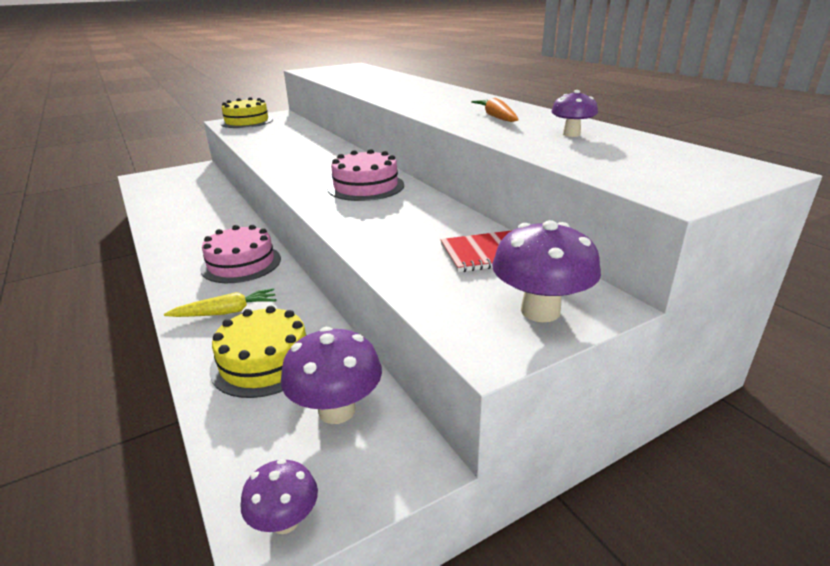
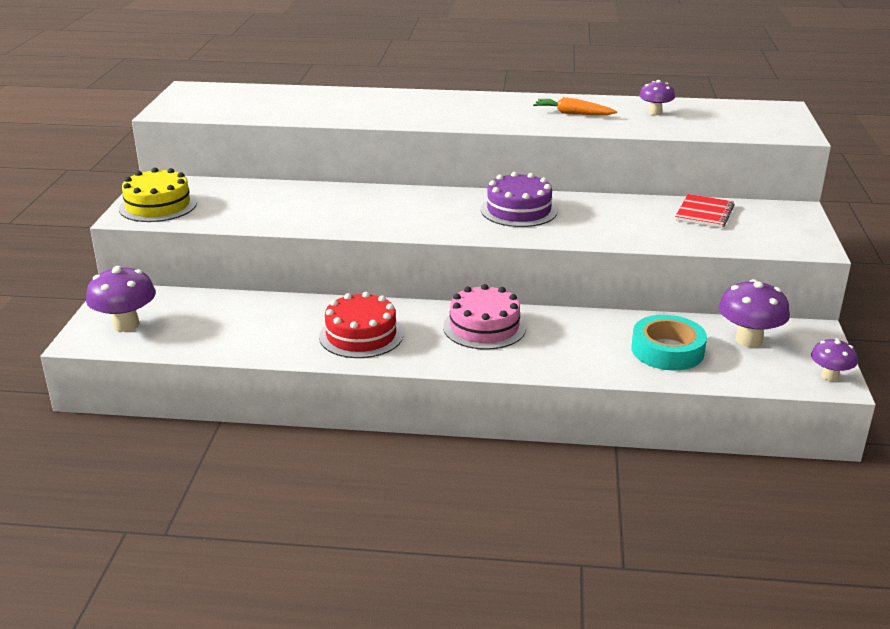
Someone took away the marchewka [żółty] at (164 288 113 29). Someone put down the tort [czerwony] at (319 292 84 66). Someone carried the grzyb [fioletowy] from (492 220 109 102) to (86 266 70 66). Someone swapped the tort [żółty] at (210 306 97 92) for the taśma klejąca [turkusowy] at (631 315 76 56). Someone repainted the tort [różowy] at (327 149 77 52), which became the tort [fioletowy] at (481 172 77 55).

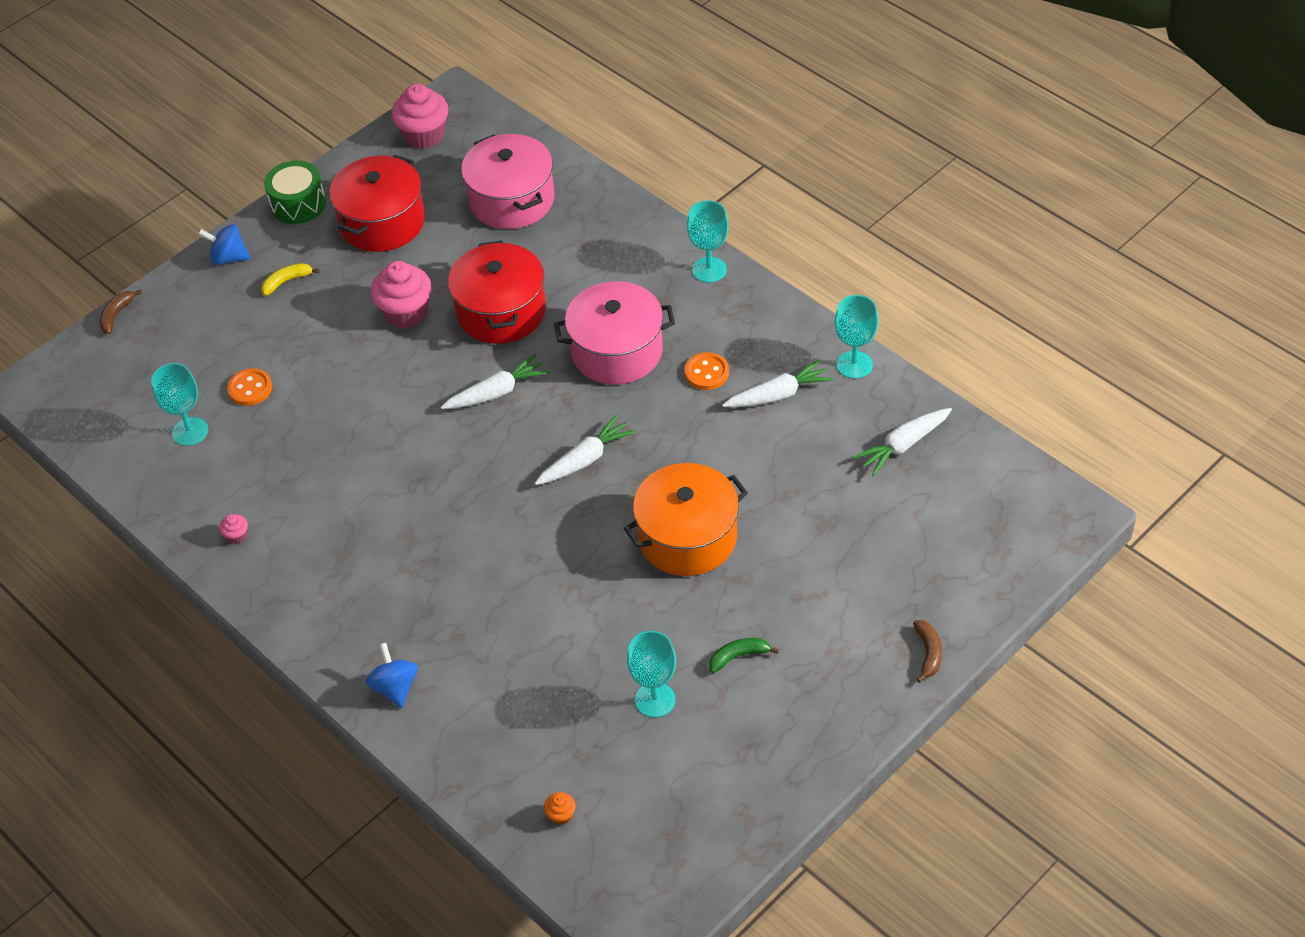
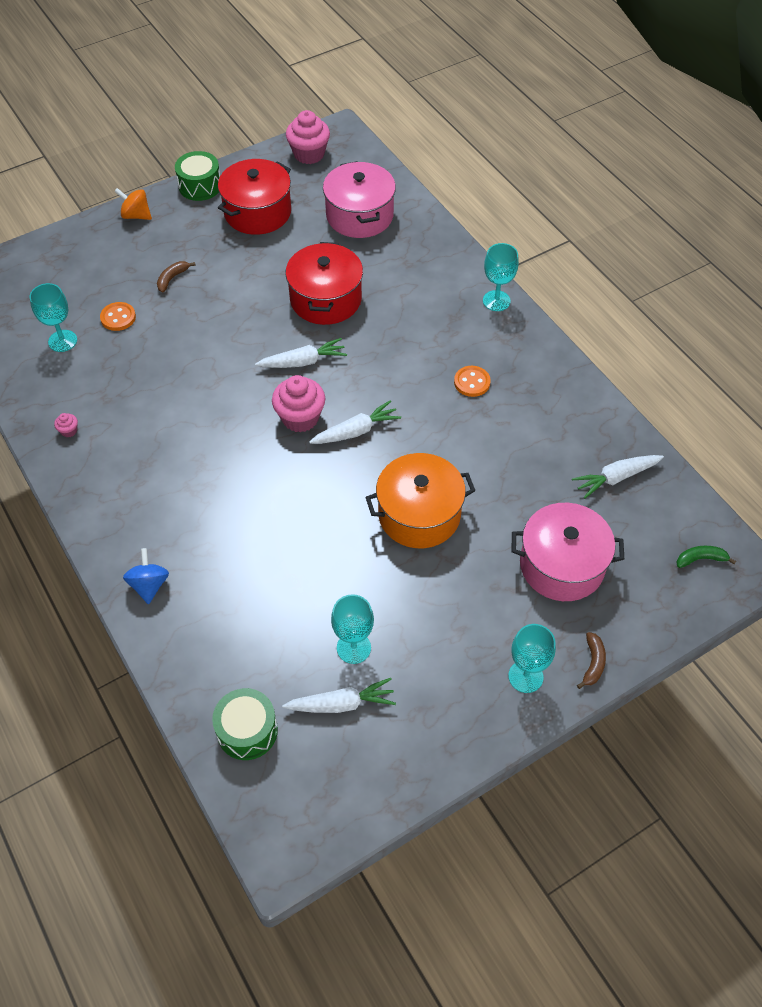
Someone took away the banan [żółty] at (261 263 59 33). Someone carried the banan [brązowy] from (99 289 43 45) to (157 261 39 31). Someone carried the muffinka [różowy] from (371 261 61 67) to (272 375 53 57). Someone carried the garnek [różowy] from (554 281 121 104) to (512 503 112 98). Someone carried the banan [zielony] from (709 638 70 35) to (676 546 60 22). Someone carried the marchewka [biały] from (722 359 111 49) to (282 678 114 35). Someone carried the kielich [turkusowy] from (835 295 44 84) to (508 624 48 69). Someone swapped the muffinka [pomarańczowy] at (544 792 32 33) for the bęben [zielony] at (212 688 66 72). Someone repainted the bączek [niebieski] at (198 224 53 41), which became the bączek [pomarańczowy] at (114 188 38 32).

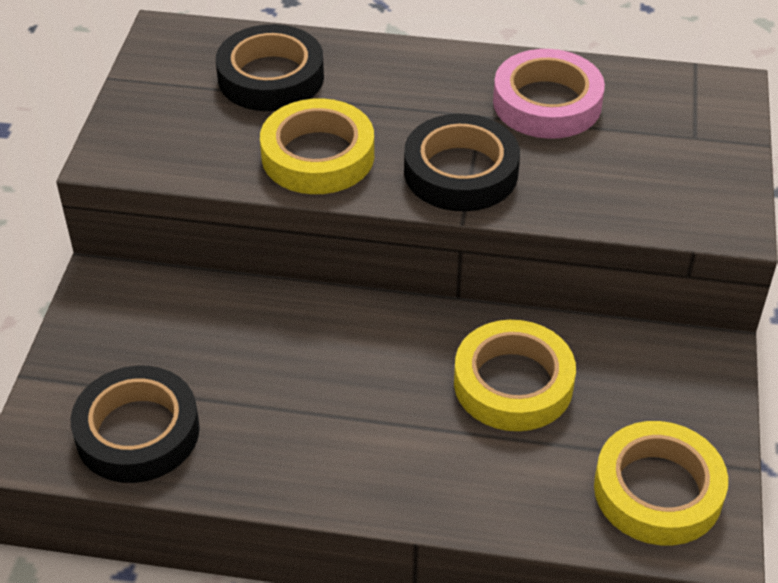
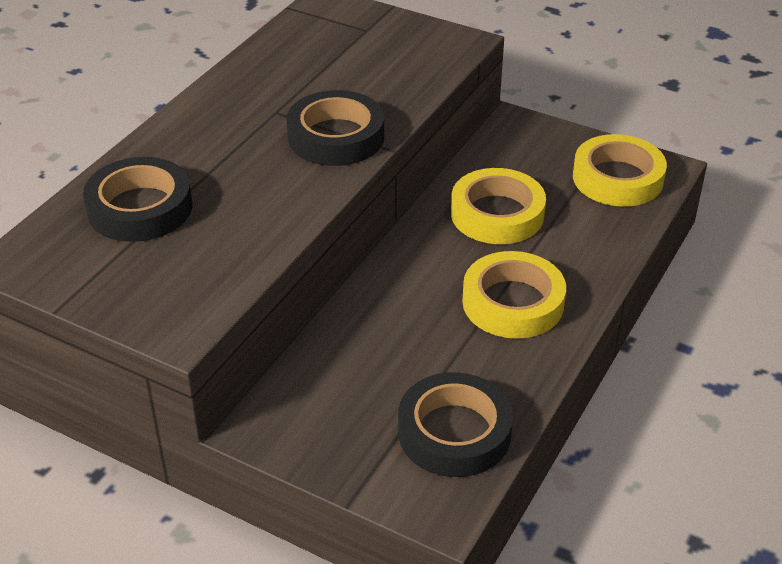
Someone took away the taśma klejąca [różowy] at (493 49 112 90). Someone carried the taśma klejąca [żółty] from (260 98 114 96) to (462 251 104 88).

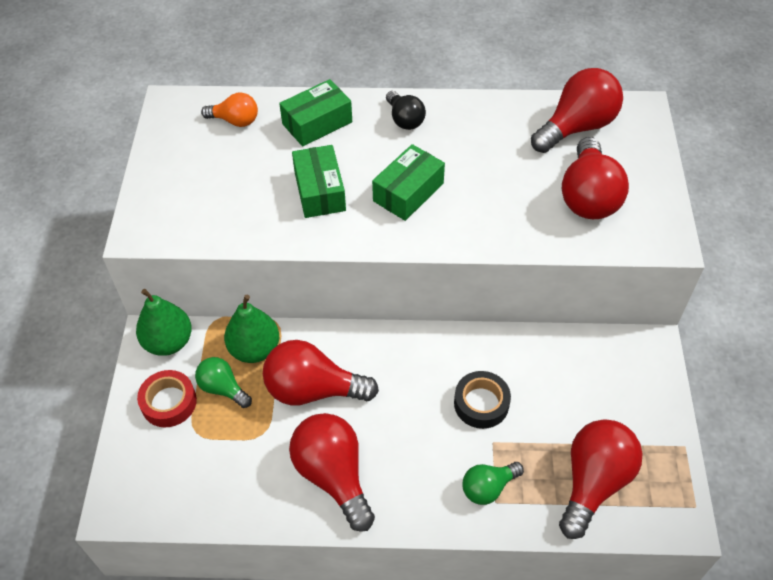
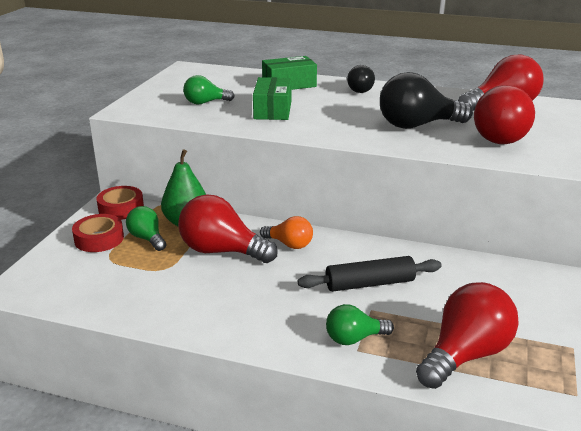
Someone took away the żarówka [czerwony] at (289 413 86 119). Someone took away the pudełko [zielony] at (372 144 73 77). Someone put down the żarówka [zielony] at (183 75 52 29). Someone put down the żarówka [czarny] at (380 72 93 57). Someone carried the żarówka [pomarańczowy] from (201 93 57 34) to (260 216 53 33). Someone swapped the gruszka [zielony] at (136 289 56 67) for the taśma klejąca [czerwony] at (96 186 48 34). Someone swapped the taśma klejąca [czarny] at (454 371 57 58) for the wałek do ciasta [czarny] at (298 256 144 36).

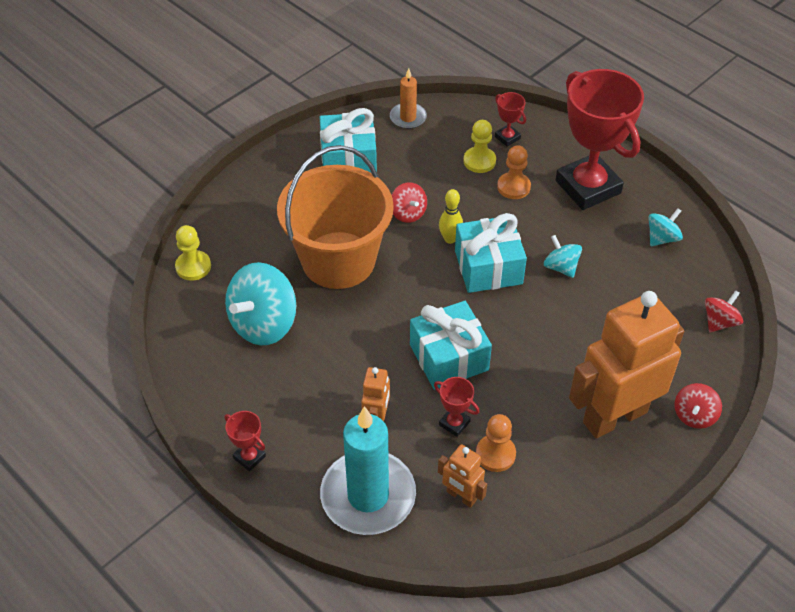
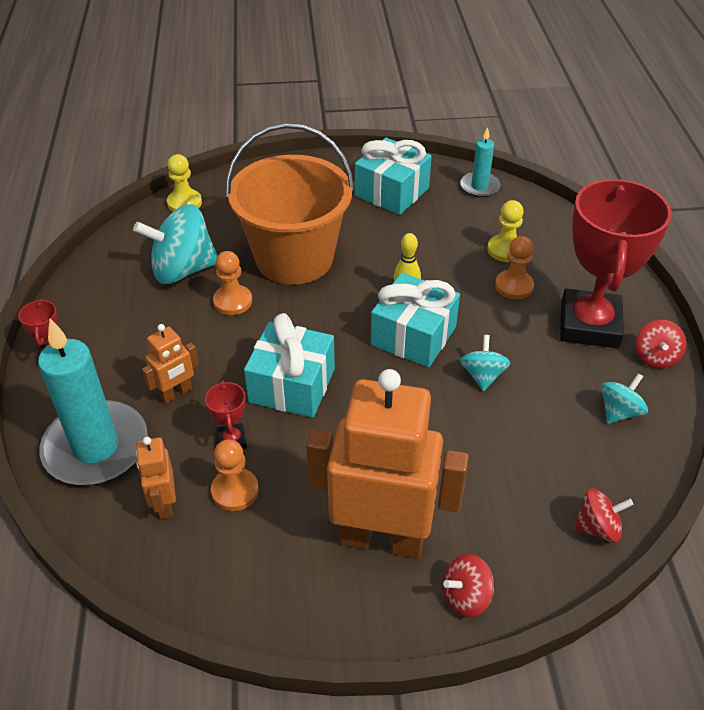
Someone took away the puchar [czerwony] at (495 92 31 55). Someone put down the pionek [pomarańczowy] at (213 251 39 64). Someone carried the bączek [czerwony] from (392 182 35 41) to (635 320 51 49). Someone repainted the świeca [pomarańczowy] at (390 68 37 61), which became the świeca [turkusowy] at (460 127 40 70). Someone rotated the bączek [turkusowy] at (648 208 35 38) by 45 degrees counterclockwise.

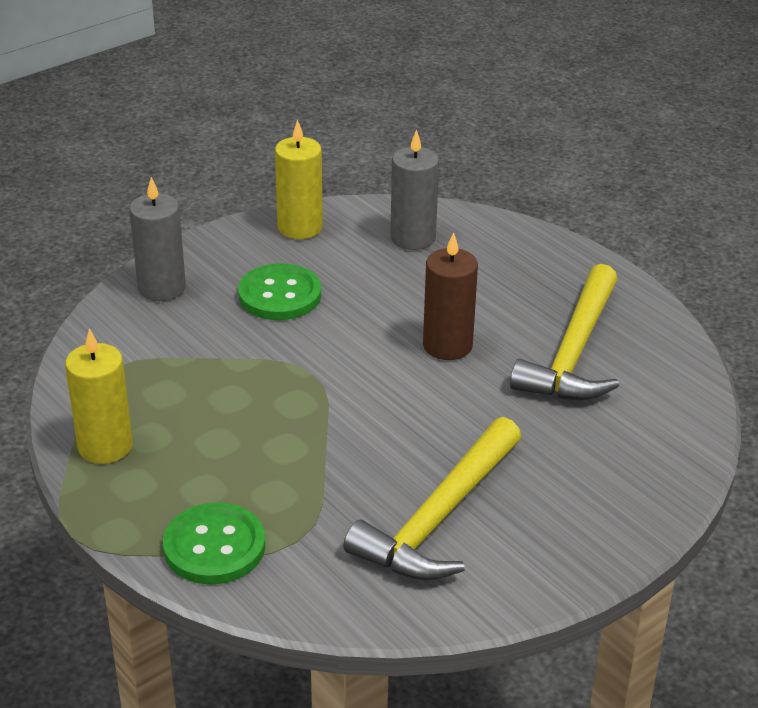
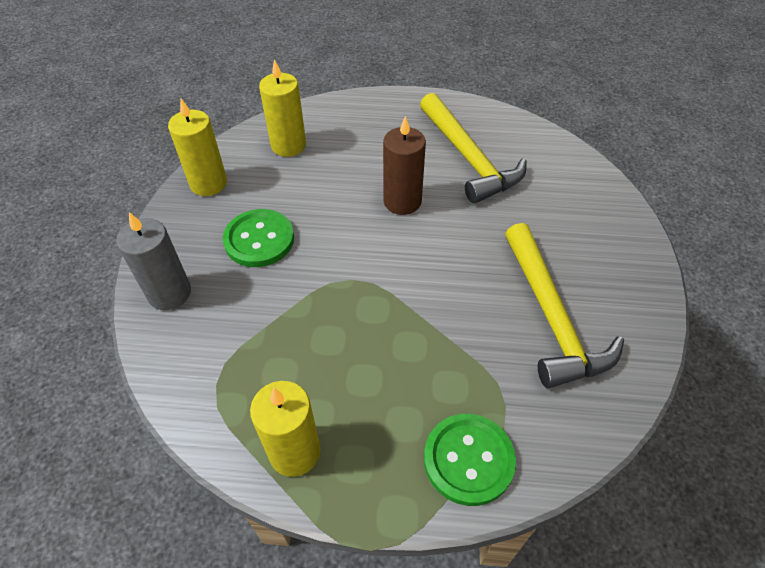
Someone repainted the świeca [szary] at (390 129 49 121), which became the świeca [żółty] at (259 59 47 98).

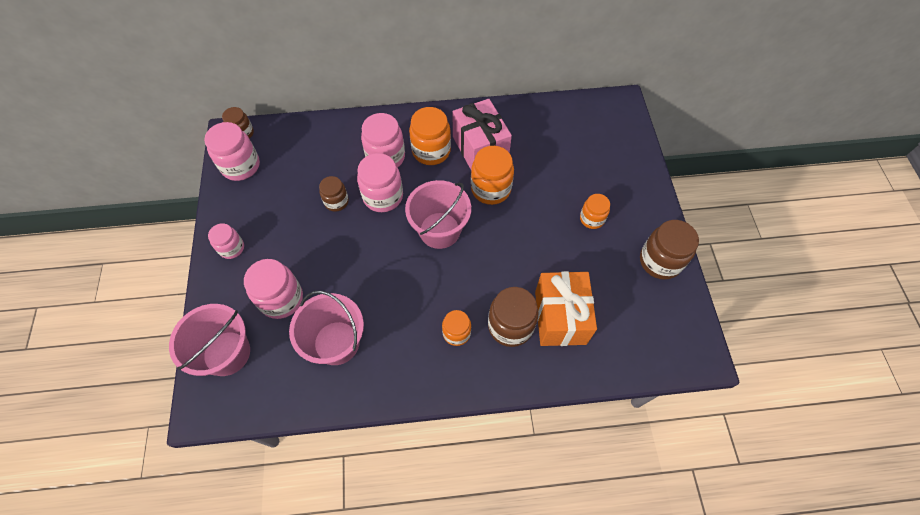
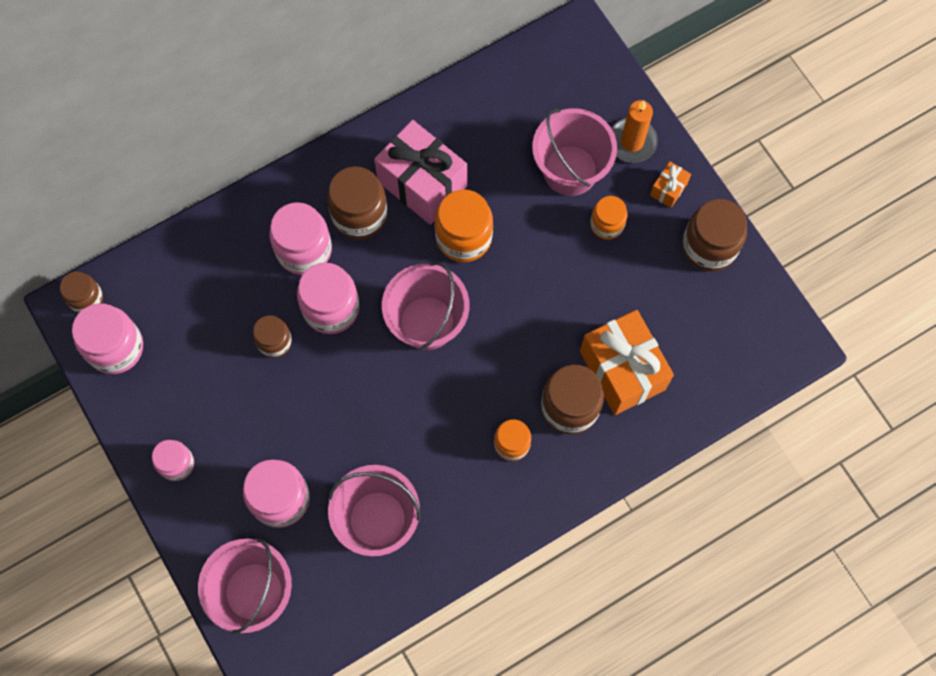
Someone put down the wiadro [różowy] at (532 108 85 88). Someone put down the świeca [pomarańczowy] at (611 100 47 63). Someone put down the prezent [pomarańczowy] at (650 161 41 47). Someone repainted the słoik [pomarańczowy] at (409 107 42 58), which became the słoik [brązowy] at (327 166 61 74).

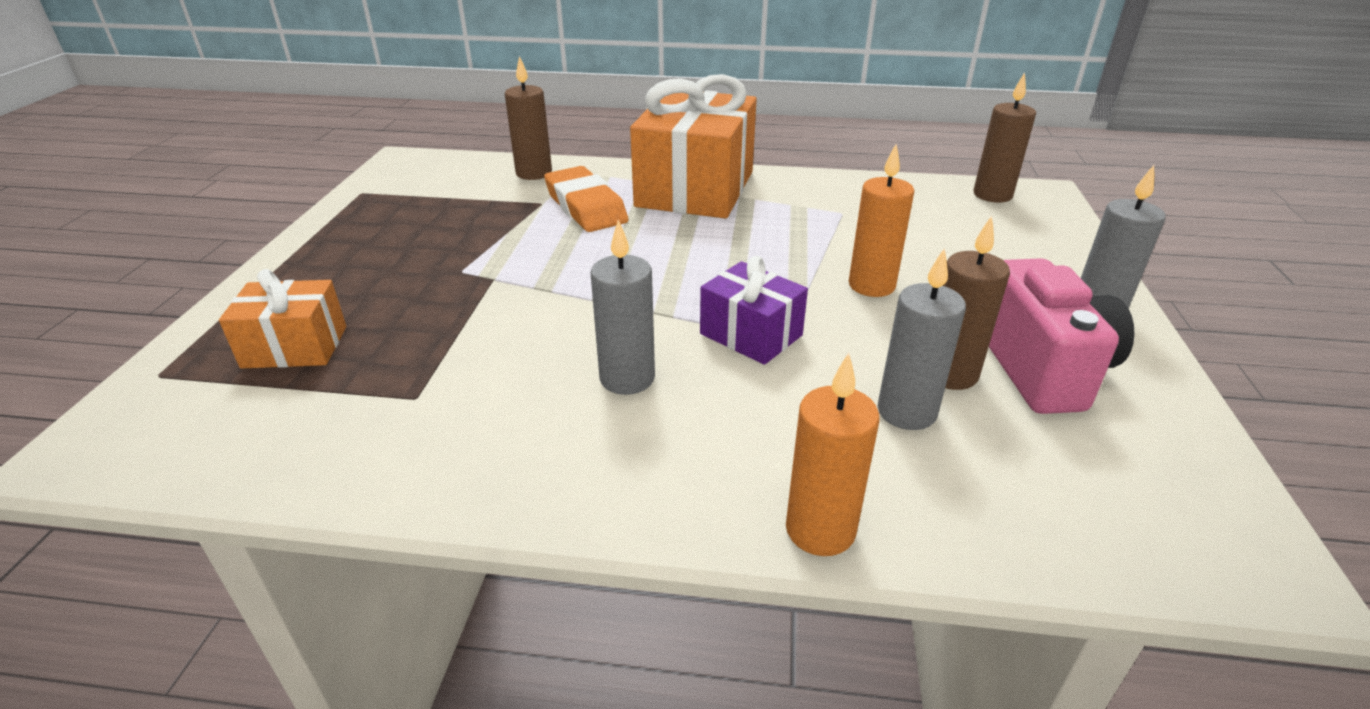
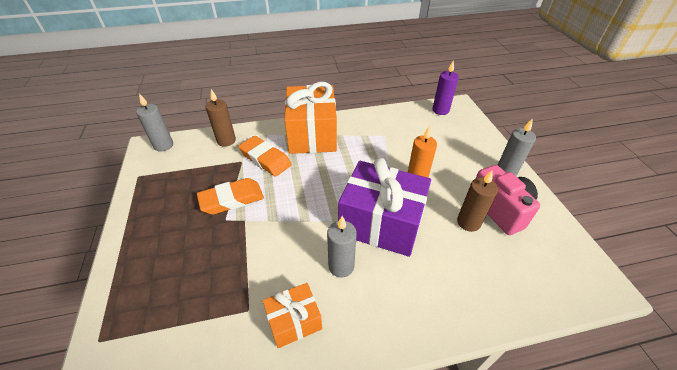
Someone took away the świeca [pomarańczowy] at (786 353 93 203). Someone put down the gumka do mazania [pomarańczowy] at (197 178 67 37). Someone carried the prezent [pomarańczowy] from (219 269 127 100) to (263 283 59 65). Someone carried the świeca [szary] from (878 248 88 182) to (136 93 37 59). Someone repainted the świeca [brązowy] at (973 72 63 131), which became the świeca [fioletowy] at (432 60 27 55). Someone scaled the prezent [fioletowy] at (700 256 108 109) by 1.94.

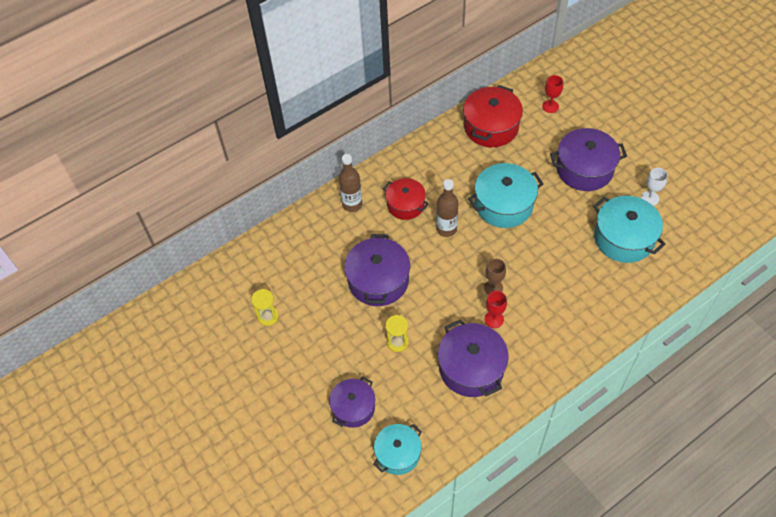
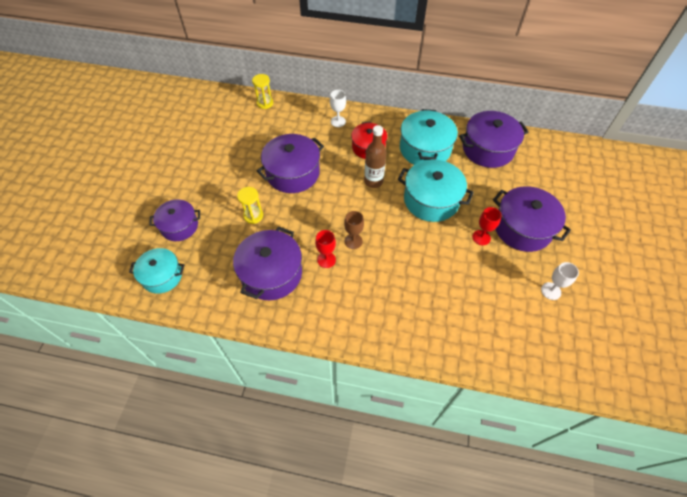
Someone carried the klepsydra [żółty] from (251 289 28 37) to (252 74 21 35). Someone carried the kielich [czerwony] from (542 75 21 38) to (472 207 30 38). Someone carried the garnek [turkusowy] from (593 196 73 67) to (400 109 58 56). Someone swapped the butelka [brązowy] at (339 154 23 58) for the kielich [biały] at (330 90 16 37). Someone repainted the garnek [czerwony] at (463 85 60 62), which became the garnek [fioletowy] at (459 111 70 57).

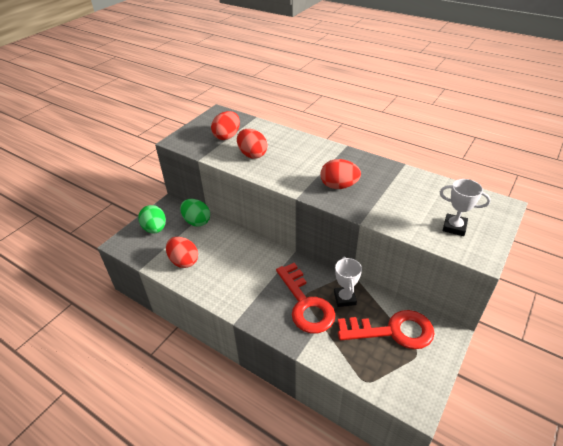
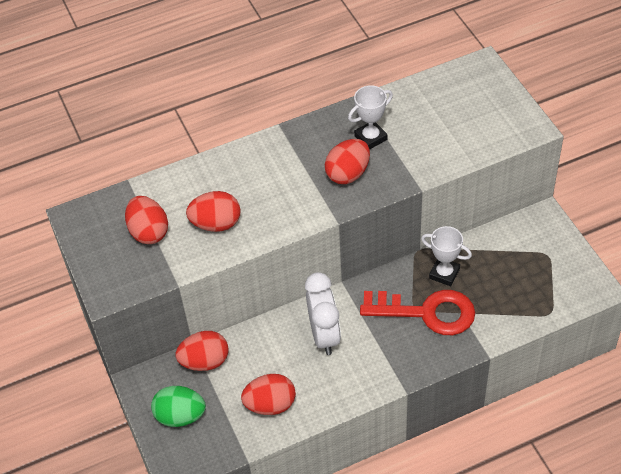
Someone took away the klucz [czerwony] at (338 310 97 39). Someone put down the budzik [biały] at (305 272 36 83). Someone carried the puchar [biały] from (440 179 51 57) to (348 85 45 64). Someone repainted the jajko [zielony] at (180 199 30 28), which became the jajko [czerwony] at (176 331 53 40).

